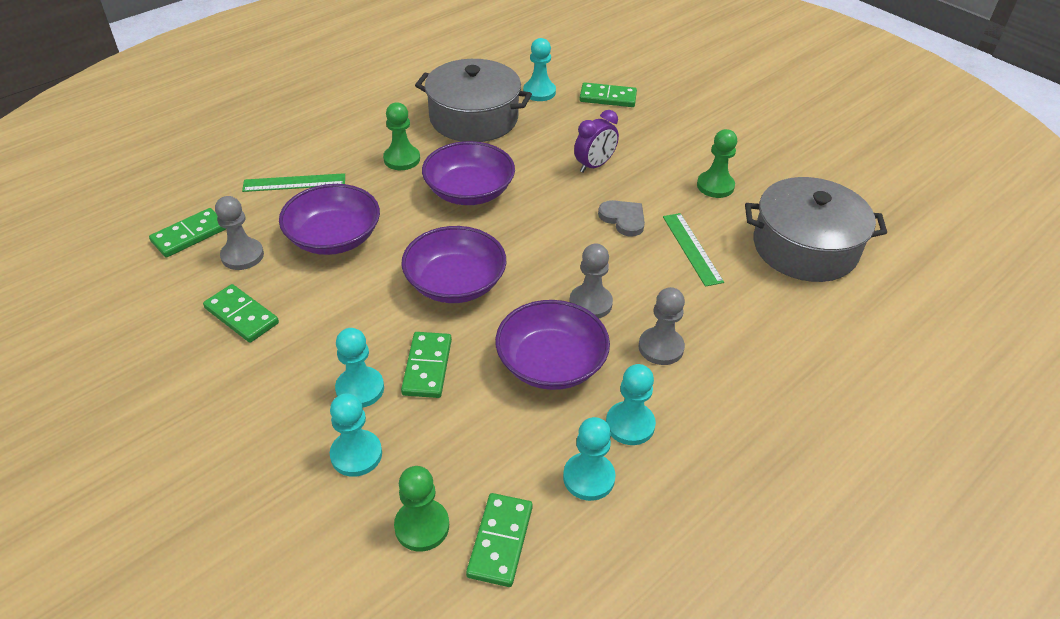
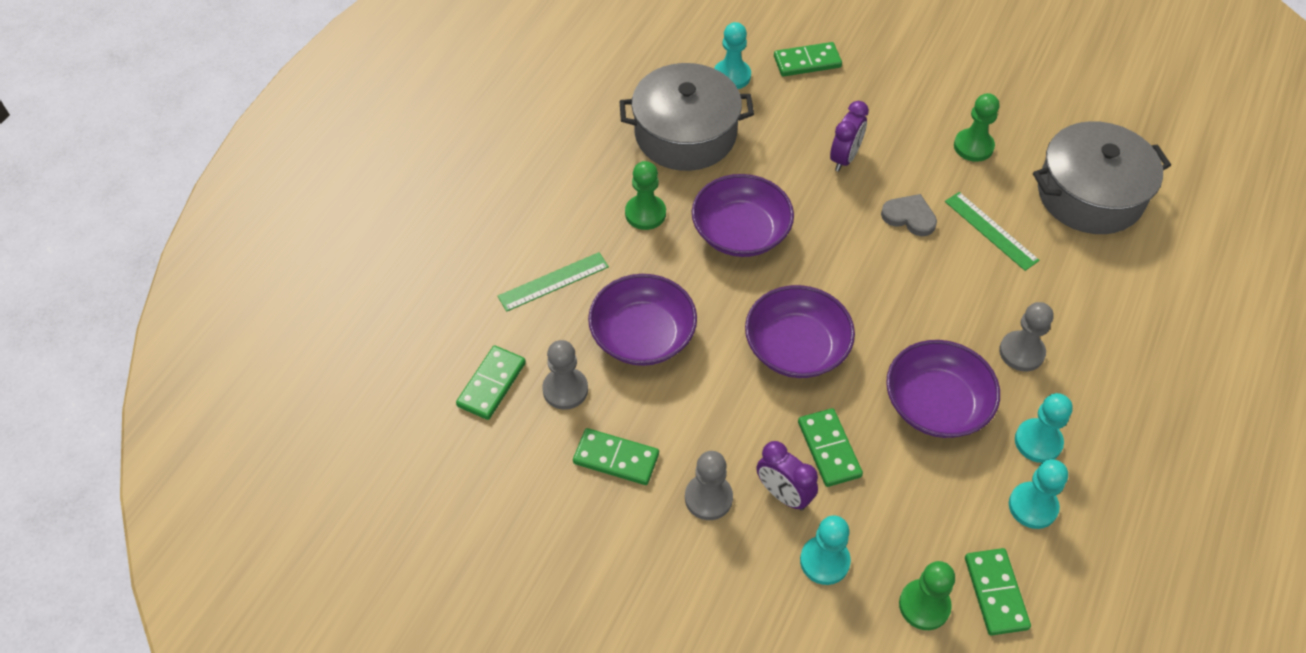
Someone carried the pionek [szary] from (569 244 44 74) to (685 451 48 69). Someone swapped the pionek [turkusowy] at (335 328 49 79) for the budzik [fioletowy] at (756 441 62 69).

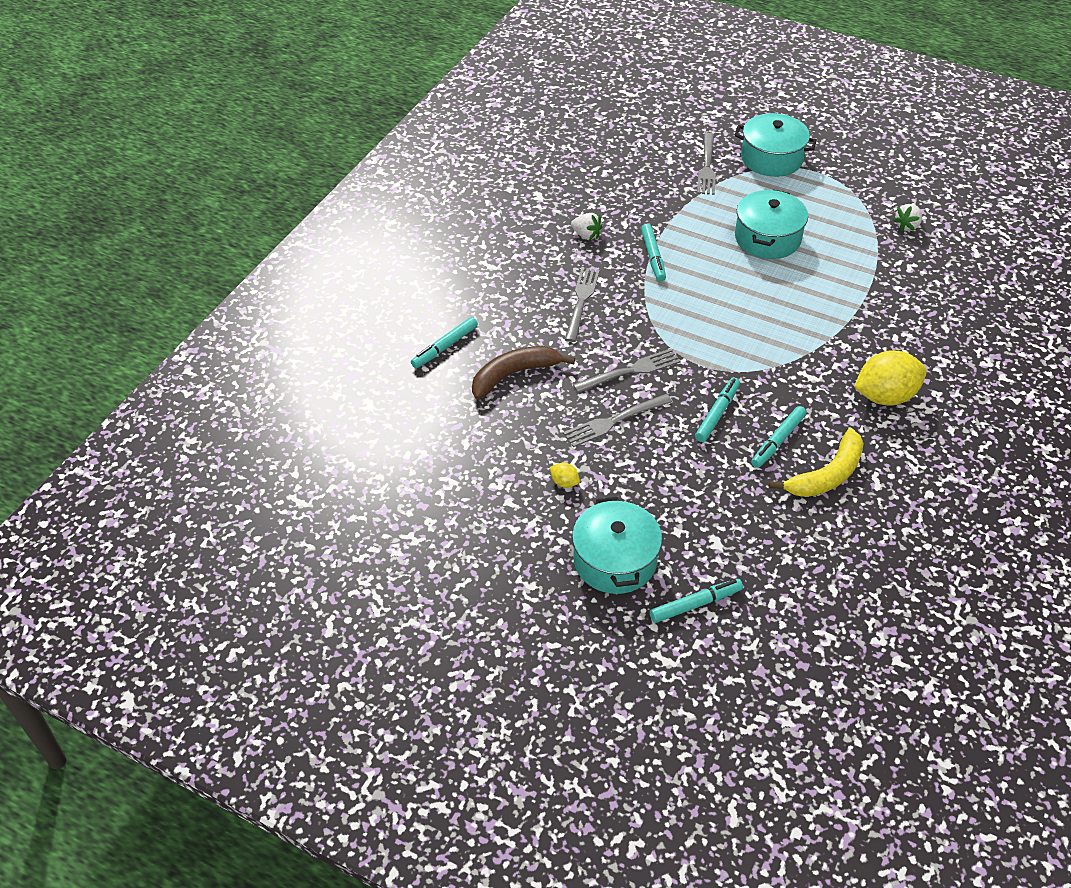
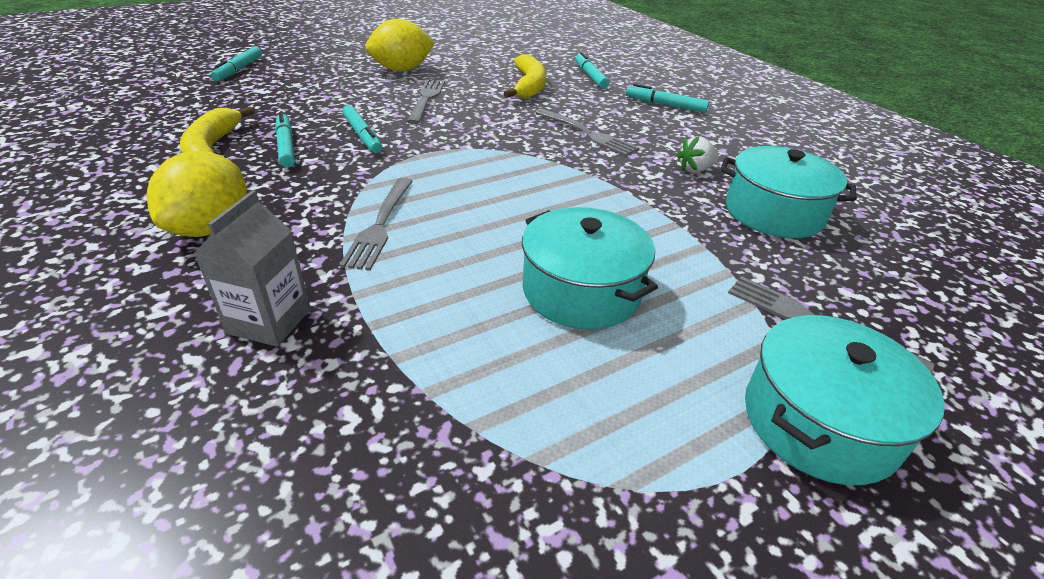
Someone took away the truskawka [biały] at (893 204 29 28). Someone put down the karton mleka [szary] at (193 190 118 157). Someone carried the garnek [turkusowy] from (572 497 90 97) to (720 146 137 92). Someone carried the widelec [szary] from (573 349 108 44) to (339 178 74 93). Someone carried the flamaster [turkusowy] from (641 224 25 57) to (626 83 83 30). Someone repainted the banan [brązowy] at (472 346 103 53), which became the banan [żółty] at (503 54 43 44). Someone scaled the cytryna [żółty] at (550 463 30 25) by 2.37.

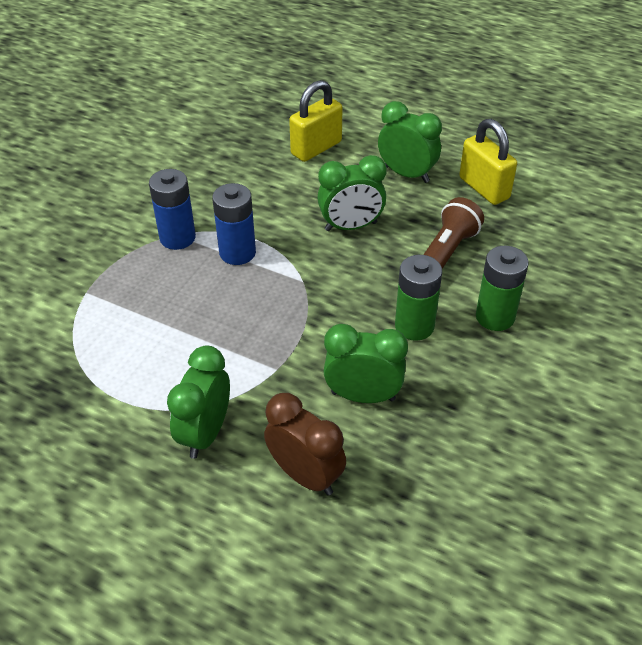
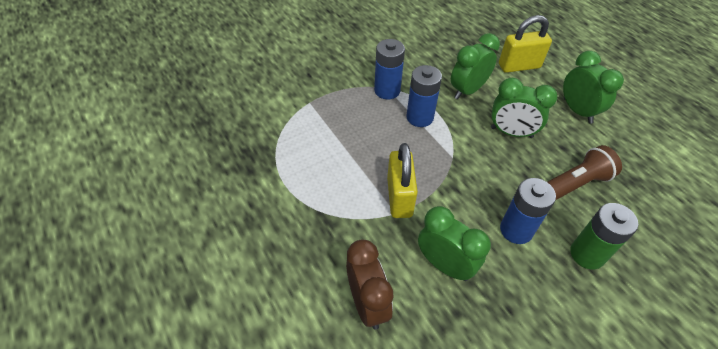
Someone carried the budzik [zielony] from (167 345 63 114) to (451 33 49 66). Someone carried the kłódka [żółty] from (459 119 58 86) to (387 143 31 75). Someone repainted the bateria [zielony] at (395 255 47 86), which became the bateria [niebieski] at (500 178 56 66).

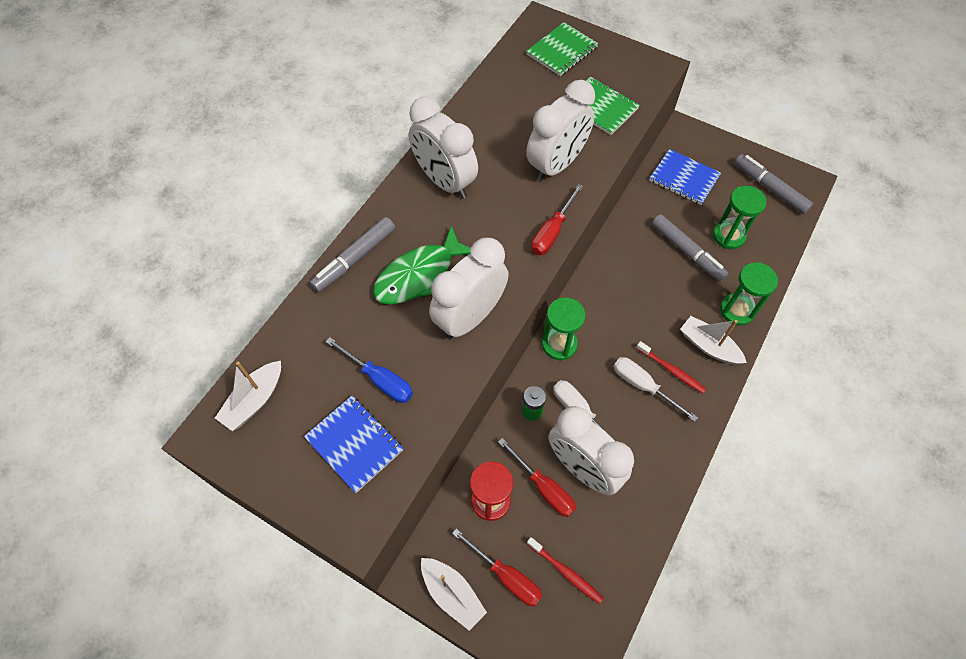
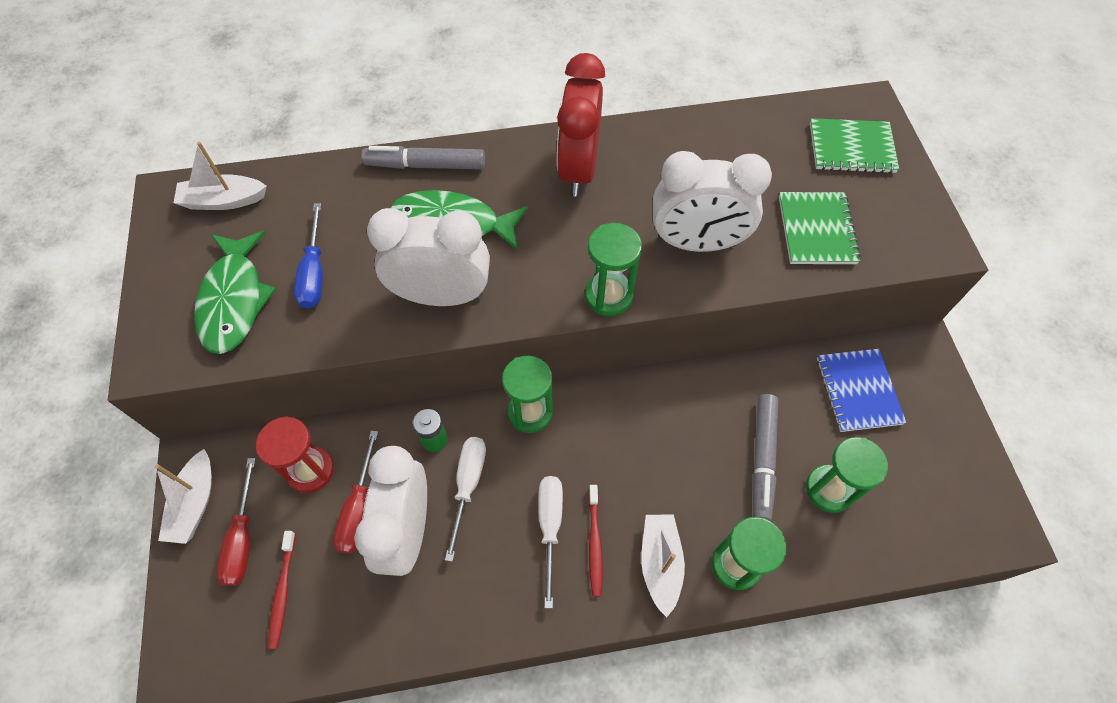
Someone took away the flamaster [szary] at (735 154 78 60). Someone swapped the zeszyt [niebieski] at (304 396 99 97) for the ryba [zielony] at (194 231 82 123). Someone swapped the śrubokręt [czerwony] at (531 184 52 71) for the klepsydra [zielony] at (585 223 57 93). Someone repainted the budzik [biały] at (409 97 69 102), which became the budzik [czerwony] at (557 53 48 143).

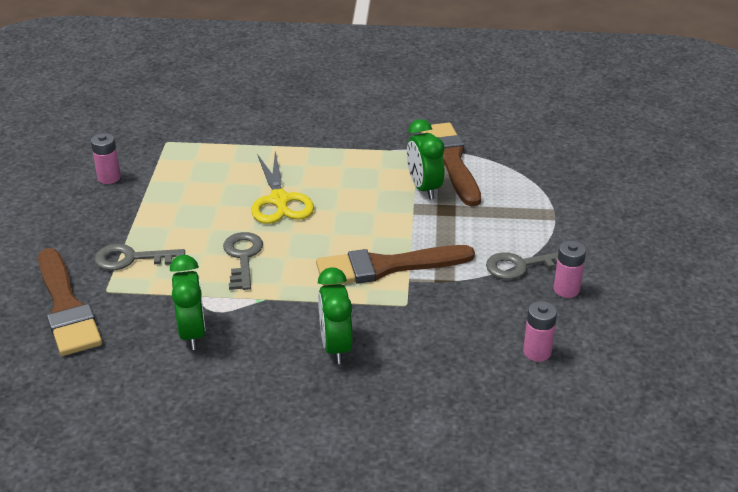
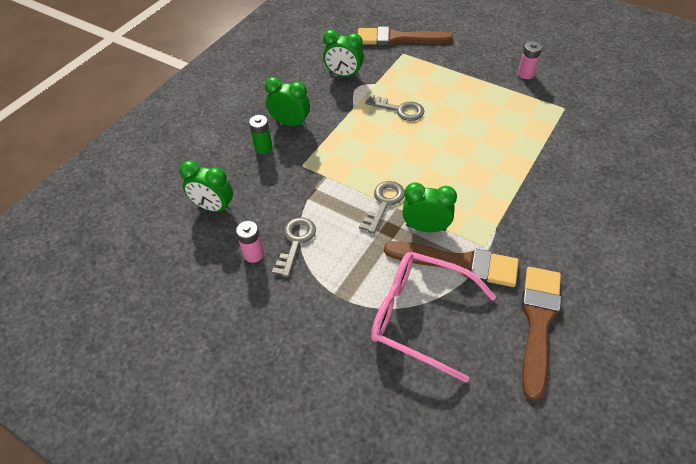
Someone took away the nożyczki [żółty] at (251 151 63 73). Someone put down the bateria [zielony] at (249 115 23 39). Someone put down the okulary [różowy] at (371 252 125 131). Someone carried the klucz [szary] from (95 244 90 27) to (359 181 46 53). Someone carried the pędzel [brązowy] from (316 245 159 41) to (522 267 39 134). Someone swapped the bateria [różowy] at (523 301 34 61) for the budzik [zielony] at (179 160 54 53).

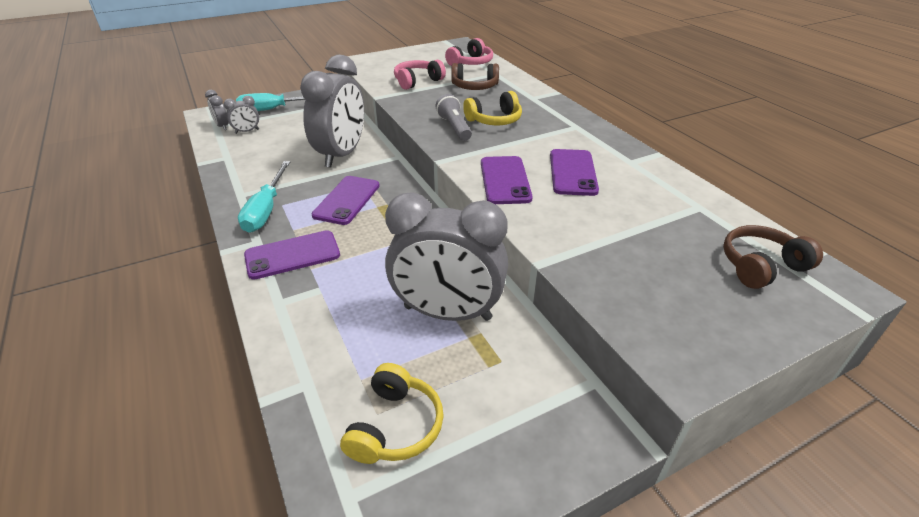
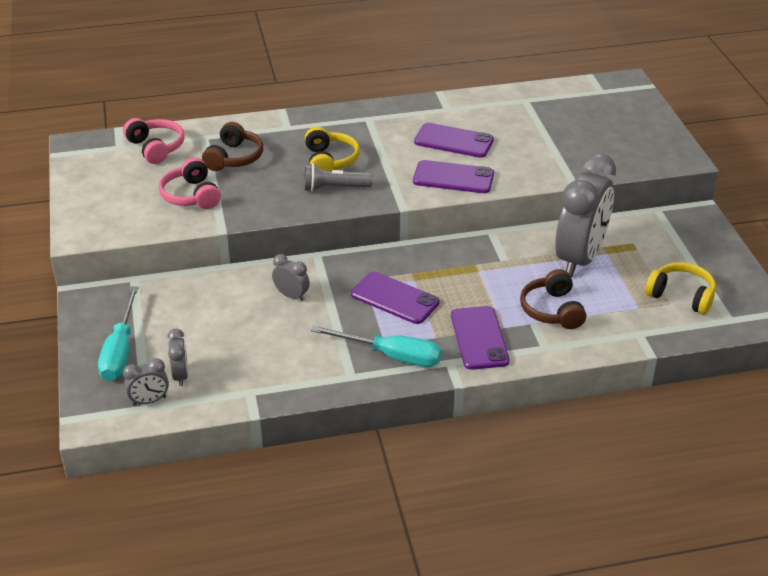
Someone carried the słuchawki [brązowy] from (723 225 100 64) to (520 269 66 60). Someone scaled the budzik [szary] at (300 55 64 113) by 0.42.

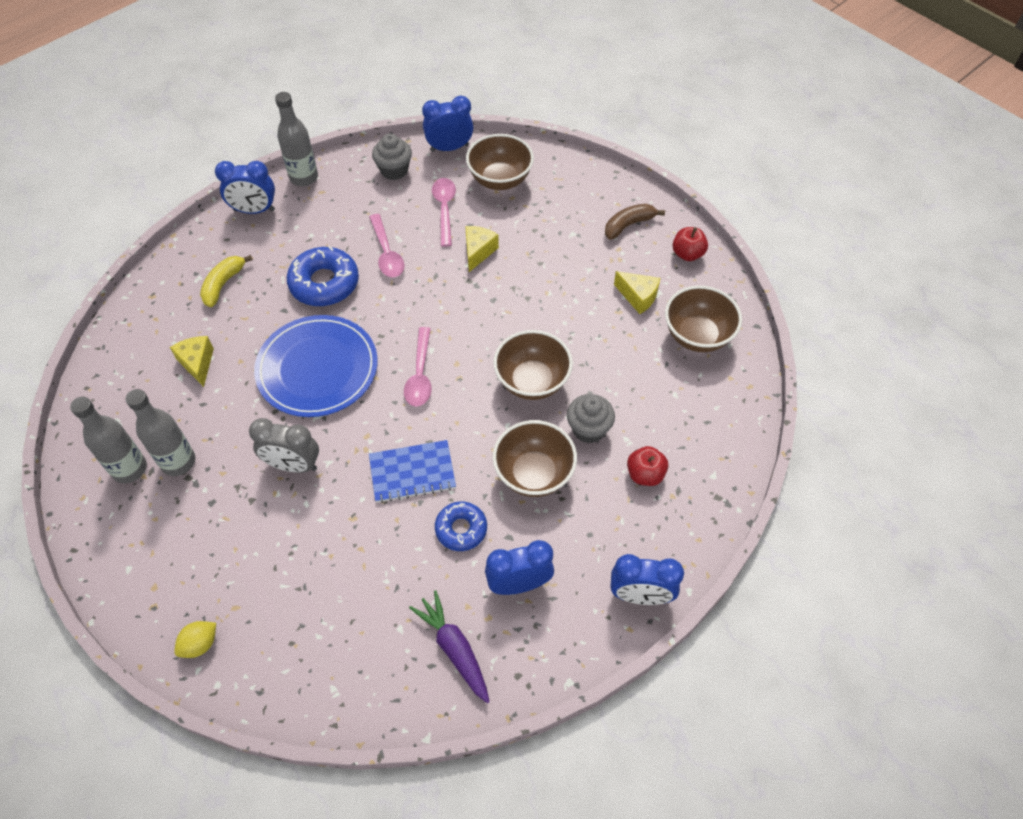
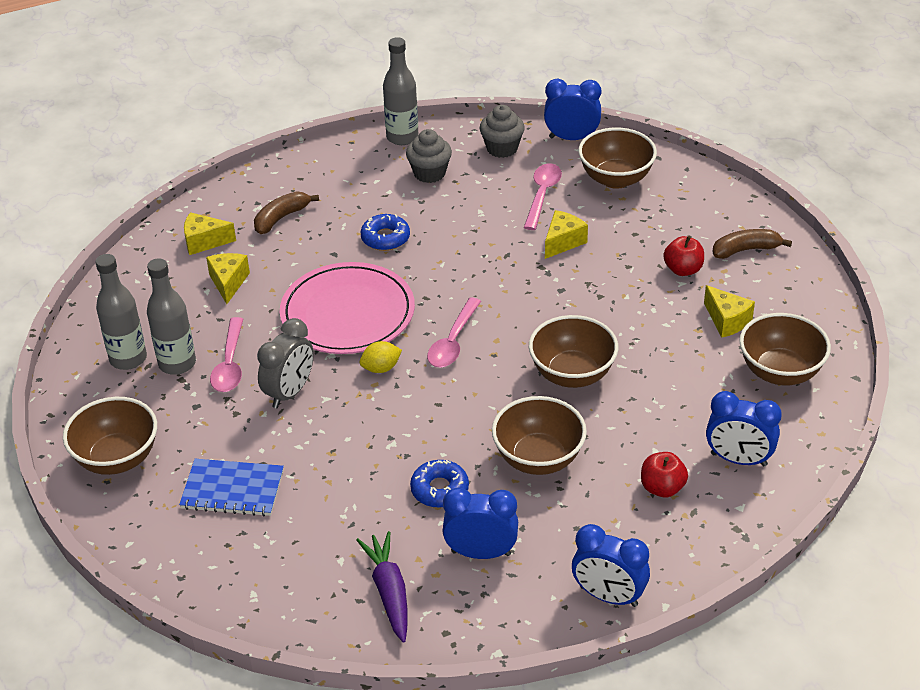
Someone put down the miska [brązowy] at (63 397 94 78). Someone put down the ser [żółty] at (184 212 52 43). Someone carried the cytryna [żółty] from (174 621 42 37) to (359 341 43 32). Someone carried the budzik [niebieski] from (215 161 60 53) to (706 391 76 75). Someone carried the łyżka [różowy] from (369 214 36 63) to (210 317 33 75). Someone carried the zeszyt [niebieski] from (369 440 87 63) to (179 459 105 58). Someone carried the muffinka [szary] from (567 394 48 49) to (406 129 46 54). Someone carried the jabłko [czerwony] from (673 227 35 34) to (663 236 41 40). Someone repainted the banan [żółty] at (200 255 53 52), which became the banan [brązowy] at (254 191 65 43). Someone repainted the talerz [niebieski] at (254 315 124 102), which became the talerz [różowy] at (280 262 135 92). Someone rotated the budzik [szary] at (249 418 70 55) by 90 degrees counterclockwise. Someone scaled the donut [niebieski] at (287 246 72 60) by 0.63.

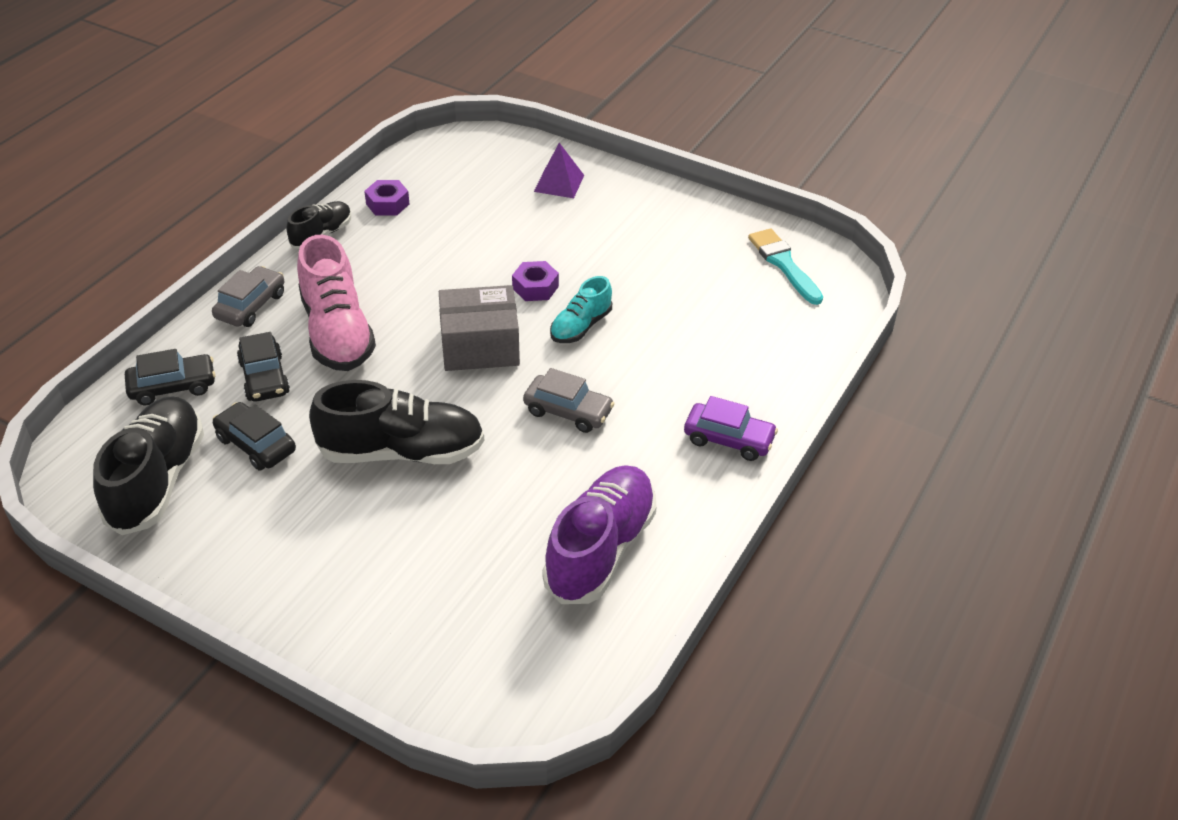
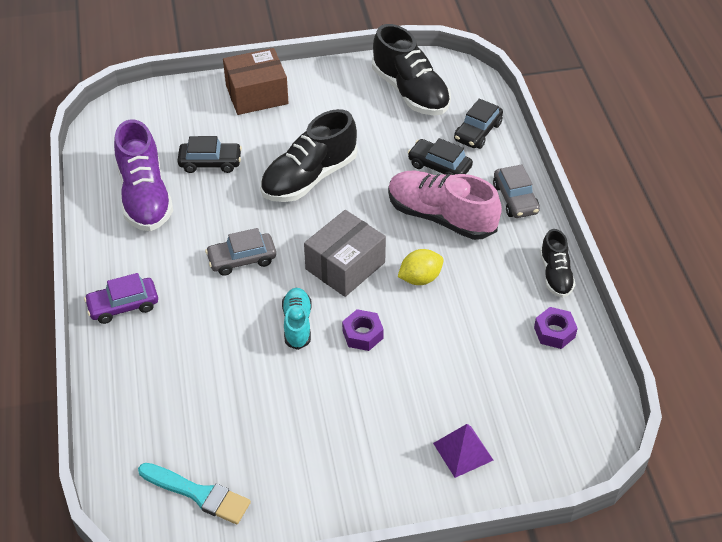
Someone put down the pudełko [brązowy] at (223 48 66 67). Someone put down the cytryna [żółty] at (398 249 46 36). Someone carried the samochód [czarny] from (213 402 83 68) to (177 136 65 37).

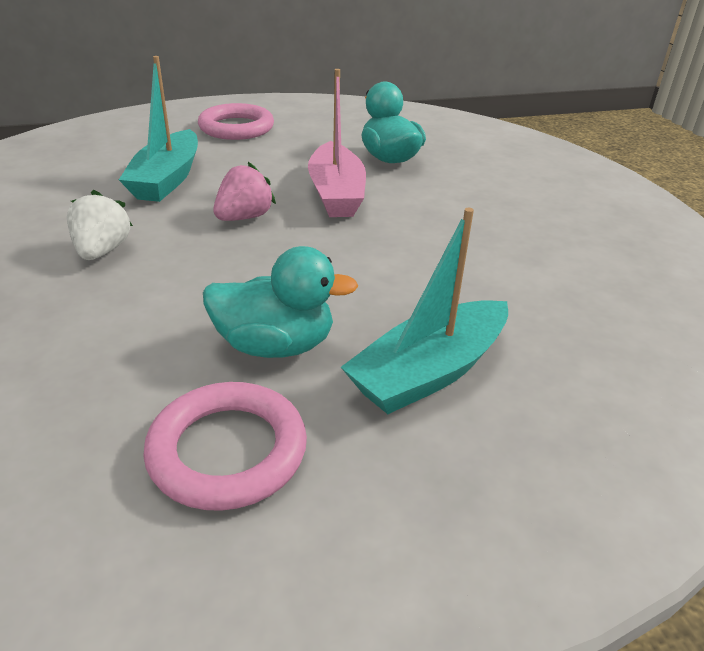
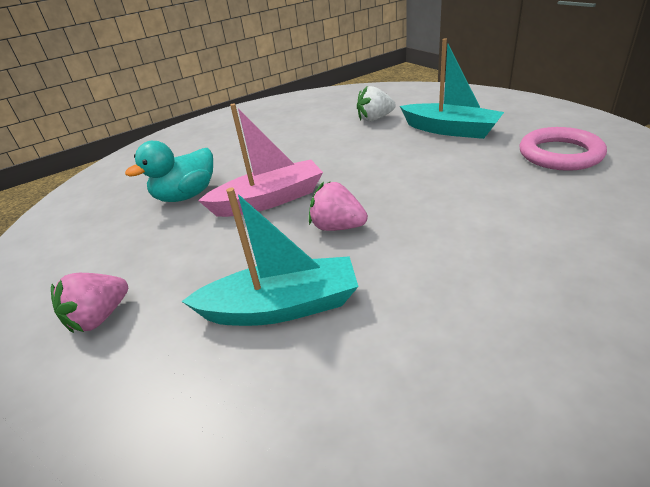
Someone took away the kaczka [turkusowy] at (203 246 155 112). Someone carried the truskawka [biały] from (67 190 66 70) to (357 86 39 36). Someone swapped the pierścień [różowy] at (198 103 76 37) for the truskawka [różowy] at (51 273 77 60).

